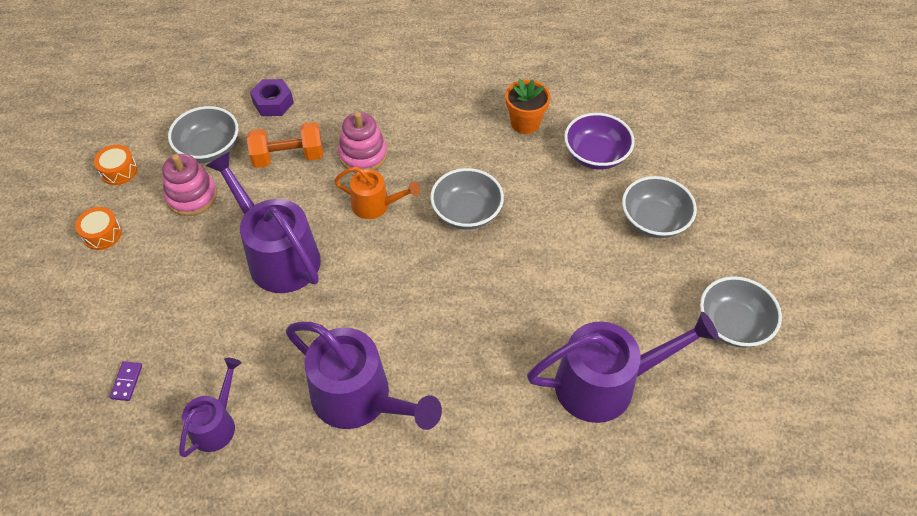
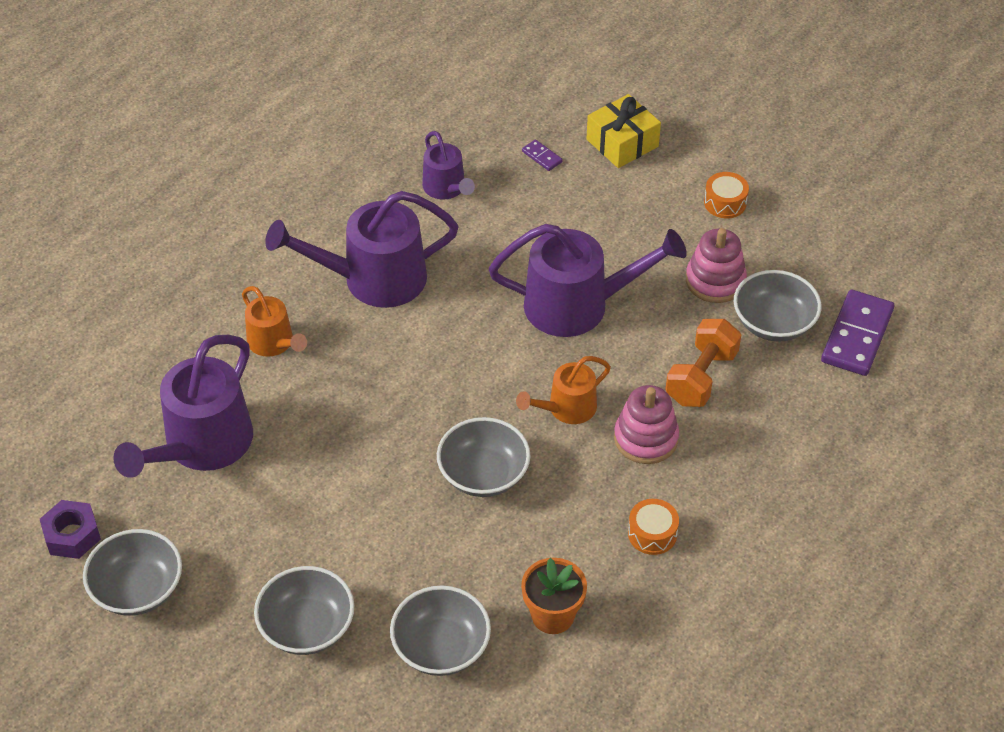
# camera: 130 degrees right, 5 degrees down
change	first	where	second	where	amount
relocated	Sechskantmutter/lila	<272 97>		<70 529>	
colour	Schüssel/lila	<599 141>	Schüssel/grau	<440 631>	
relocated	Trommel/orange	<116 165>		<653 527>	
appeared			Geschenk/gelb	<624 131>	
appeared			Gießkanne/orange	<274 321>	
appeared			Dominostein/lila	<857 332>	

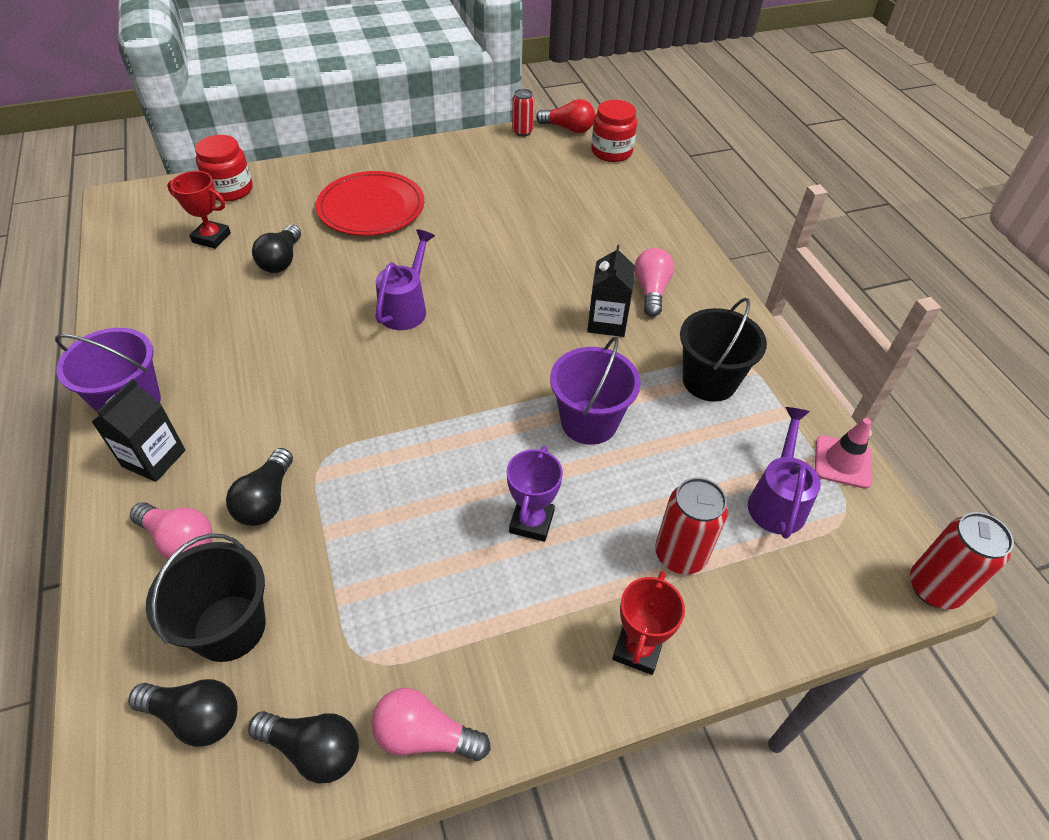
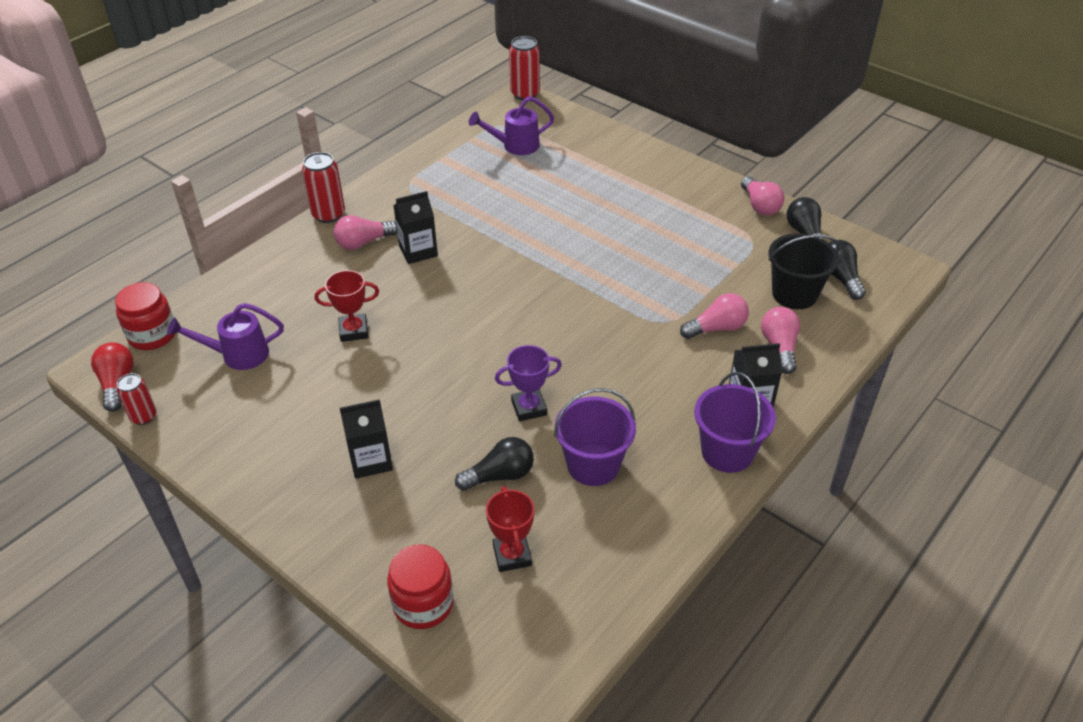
# camera: 120 degrees left, 5 degrees down
change	first	where	second	where	amount
exchanged	Teller/rot	<370 203>	Getränkekarton/schwarz	<366 439>	
relocated	Gießkanne/lila	<405 279>		<225 336>	
missing	Eimer/schwarz	<723 350>			
relocated	Eimer/lila	<595 390>		<595 437>	
missing	Leitkegel/rosa	<843 453>			
relocated	Pokal/lila	<535 494>		<528 383>	
colour	Glühbirne/schwarz	<259 487>	Glühbirne/rosa	<714 316>	
relocated	Dose/rot	<691 526>		<323 187>	
relocated	Pokal/rot	<648 623>		<347 306>	

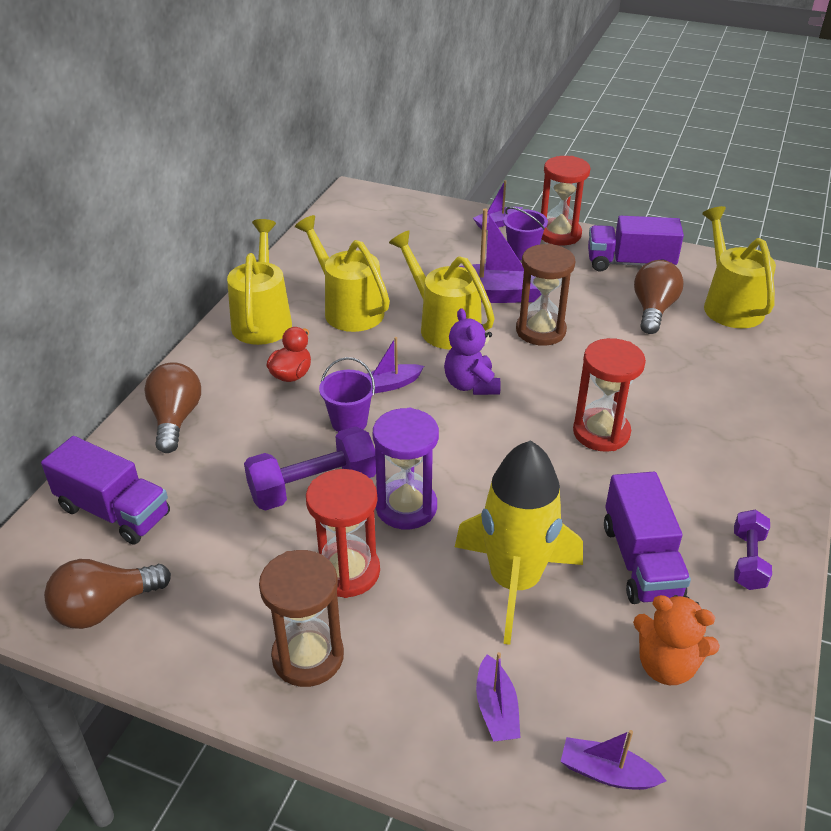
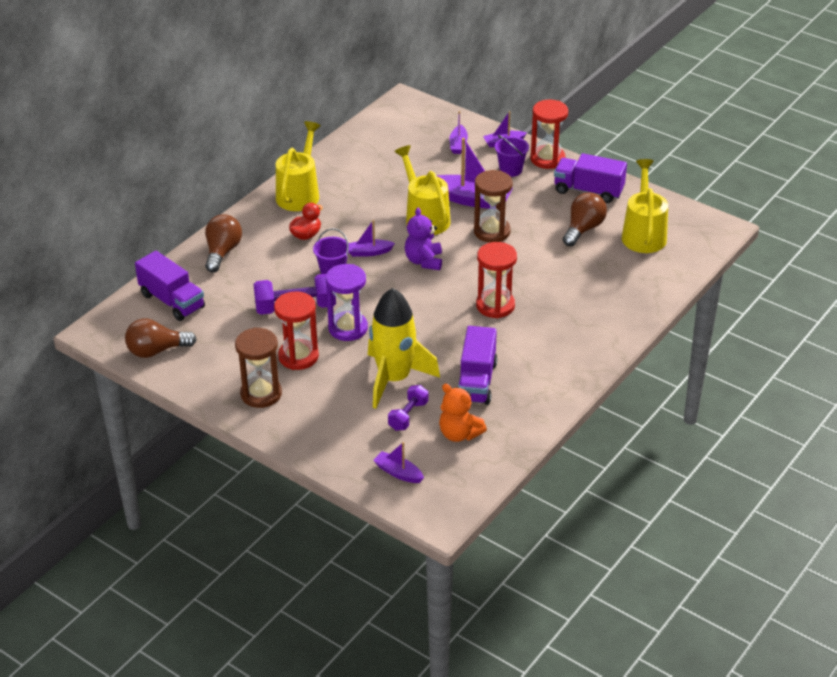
# camera: 15 degrees right, 0 degrees up
change	first	where	second	where	amount
missing	Gießkanne/gelb	<342 273>			
relocated	Hantel/lila	<753 550>		<408 408>	
relocated	Boot/lila	<498 697>		<458 132>	

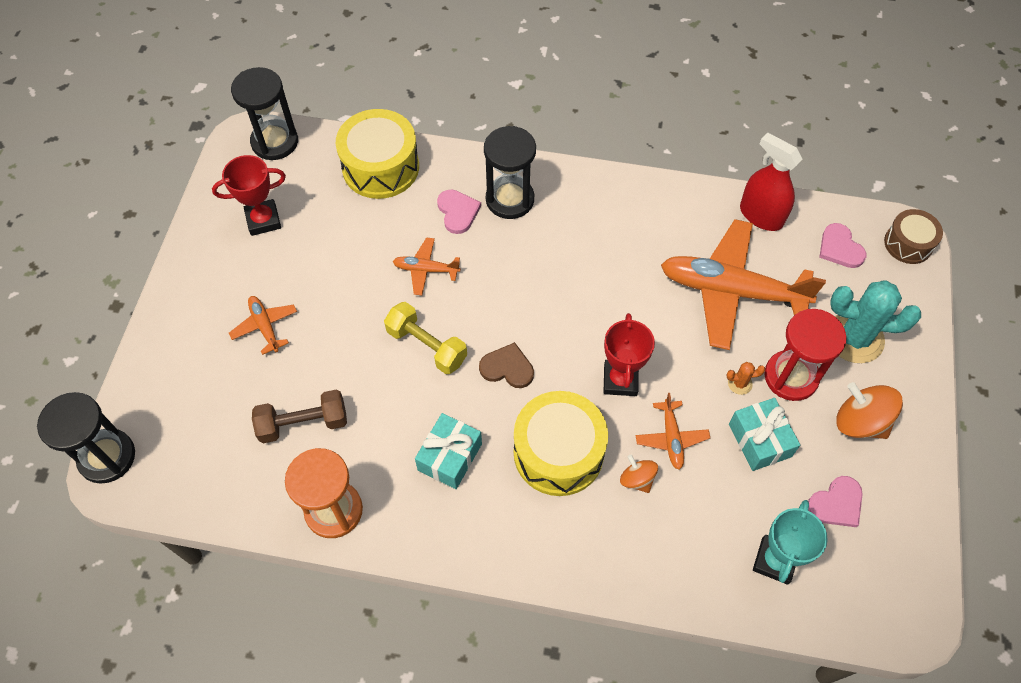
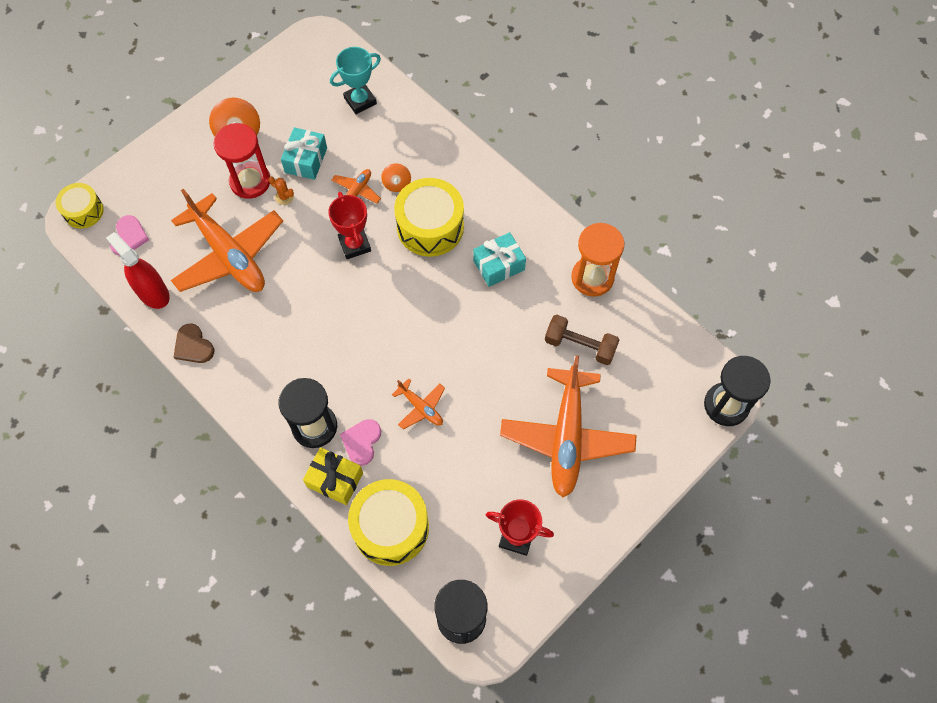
# camera: 145 degrees left, 5 degrees up
change	first	where	second	where	amount
spun	Sprühflasche/rot	<771 182>		<138 270>	150 degrees clockwise
colour	Trommel/braun	<913 236>	Trommel/gelb	<80 206>	
missing	Kaktus/türkis	<875 321>			
size	Flugzeug/orange	<263 325>		<568 426>	x2.21
missing	Hantel/gelb	<425 338>			
spun	Pokal/rot	<629 354>		<349 225>	60 degrees counterclockwise
relocated	Herz/braun	<506 365>		<194 343>	
missing	Herz/rosa	<835 501>			
appeared			Geschenk/gelb	<333 476>	

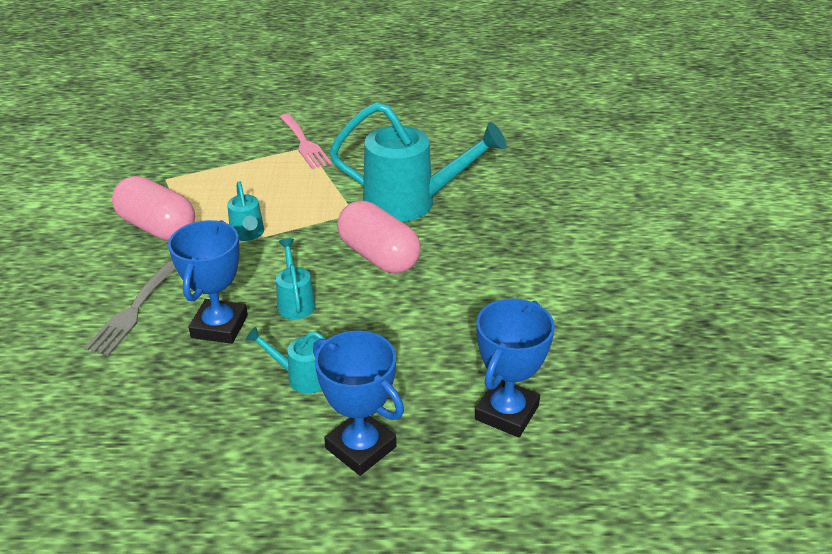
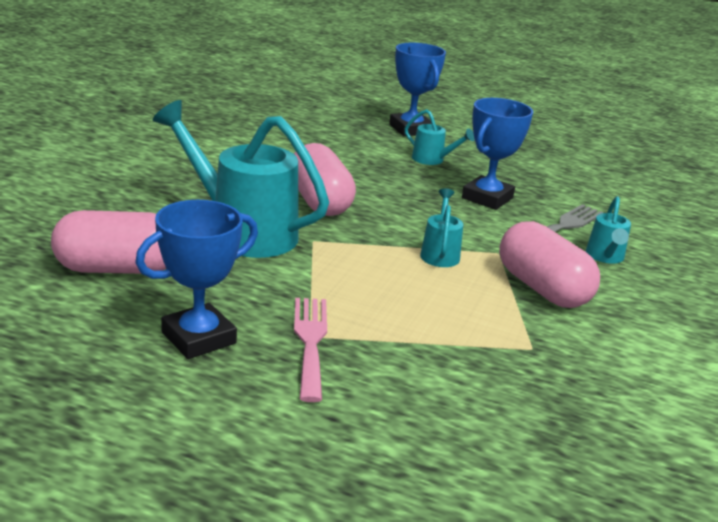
# camera: 160 degrees left, 10 degrees down
change	first	where	second	where	amount
relocated	Gießkanne/türkis	<296 278>		<608 230>	
relocated	Pokal/blau	<515 367>		<196 279>	
appeared			Kapsel/rosa	<108 242>	

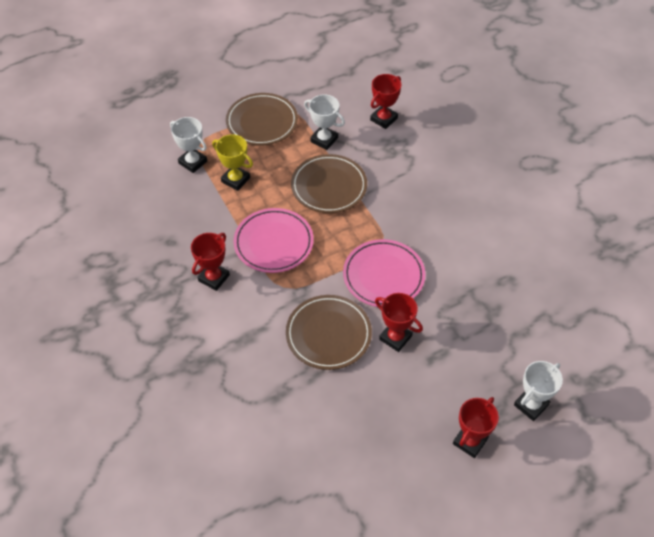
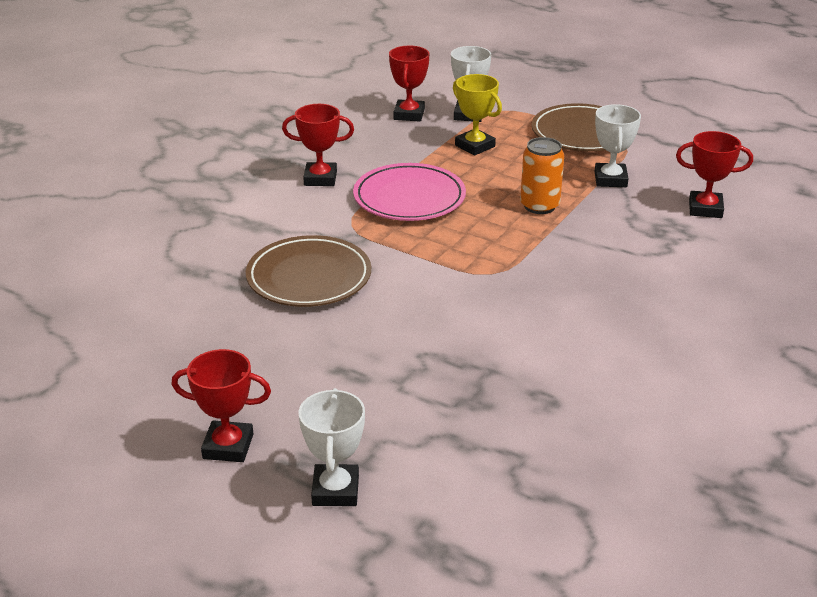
# camera: 60 degrees right, 20 degrees down
change	first	where	second	where	amount
spun	Pokal/gelb	<232 162>		<477 114>	45 degrees counterclockwise
exchanged	Teller/braun	<329 183>	Dose/orange	<542 175>	
missing	Teller/rosa	<384 273>			
relocated	Pokal/rot	<399 322>		<409 83>	
spun	Pokal/weiß	<538 391>		<332 447>	75 degrees clockwise

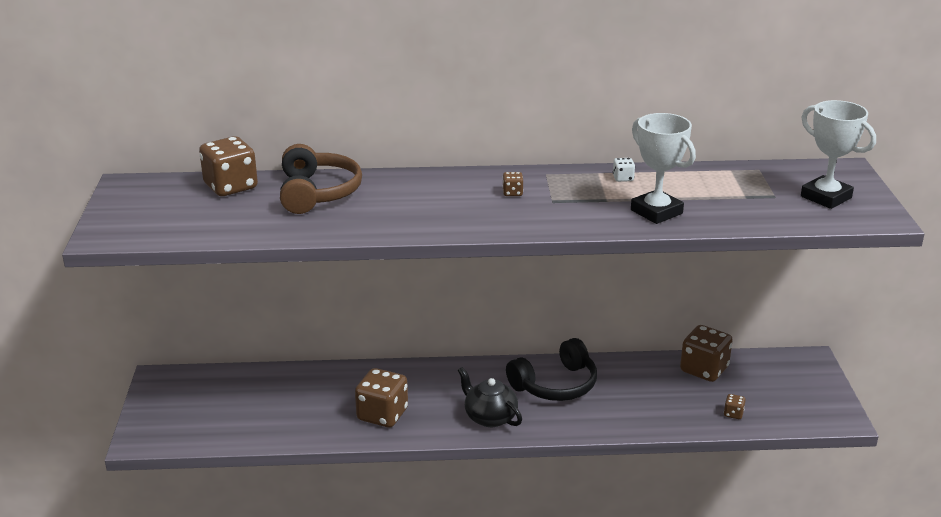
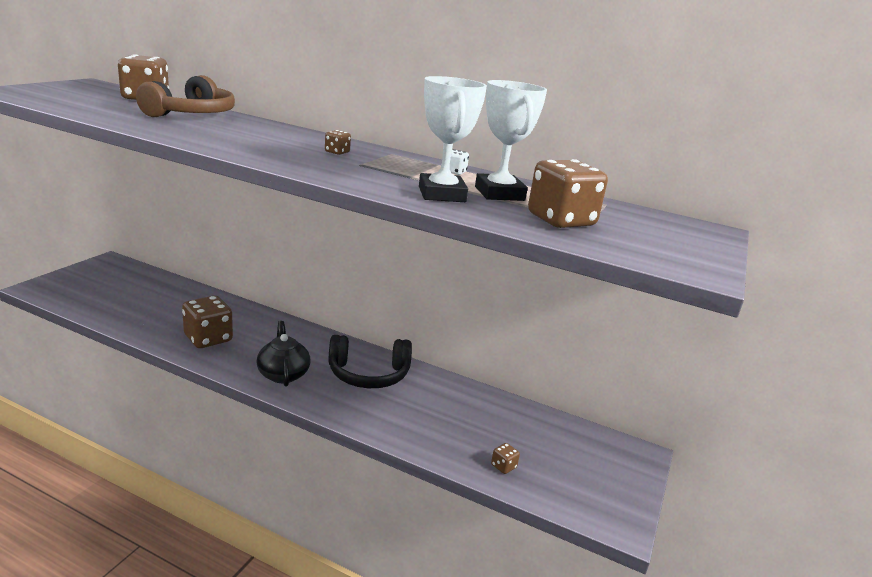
# camera: 25 degrees right, 5 degrees down
change	first	where	second	where	amount
relocated	Pokal/weiß	<838 154>		<511 140>	
relocated	Spielwürfel/braun	<706 353>		<568 193>	

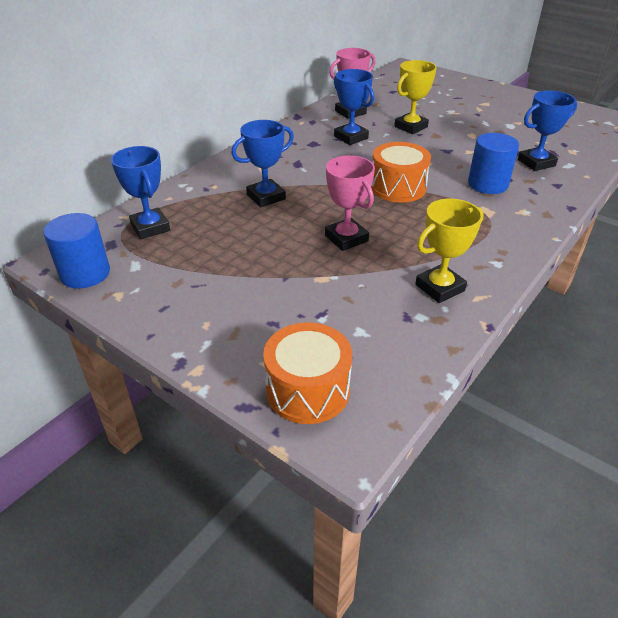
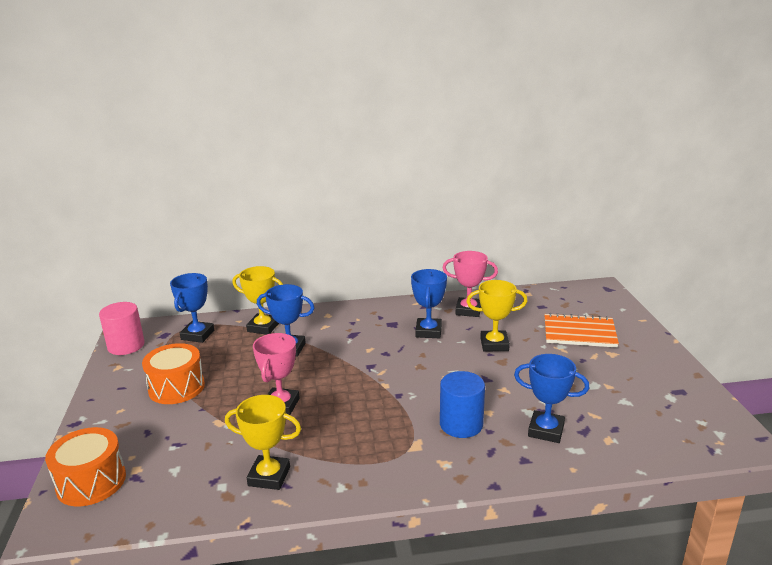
# camera: 45 degrees right, 15 degrees down
change	first	where	second	where	amount
relocated	Trommel/orange	<401 172>		<173 373>	
colour	Vollzylinder/blau	<76 251>	Vollzylinder/rosa	<122 328>	
appeared			Pokal/gelb	<258 300>	
appeared			Notizbuch/orange	<581 330>	

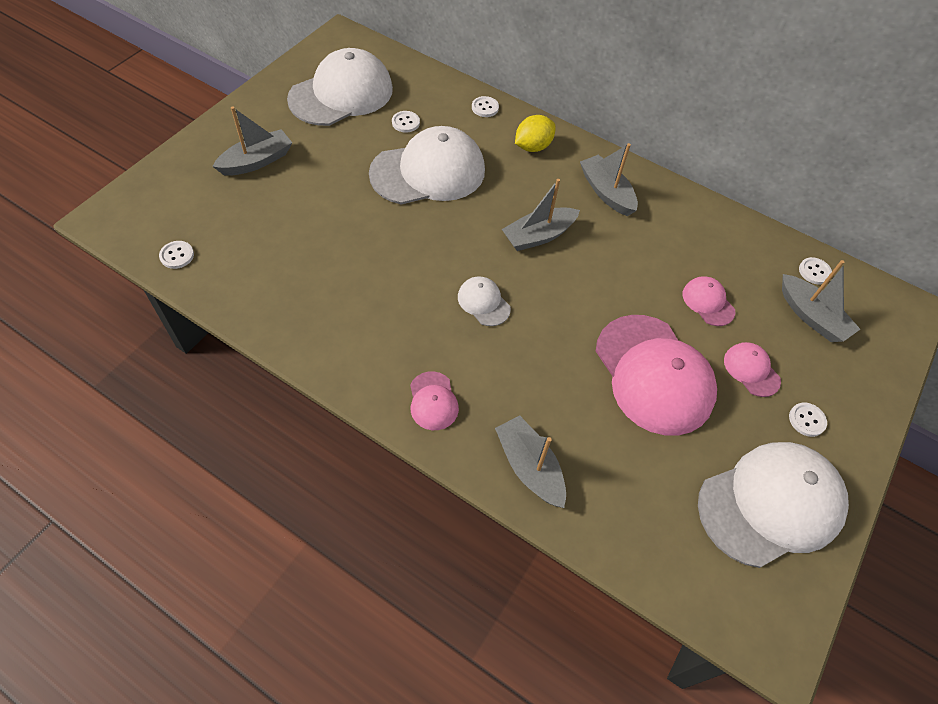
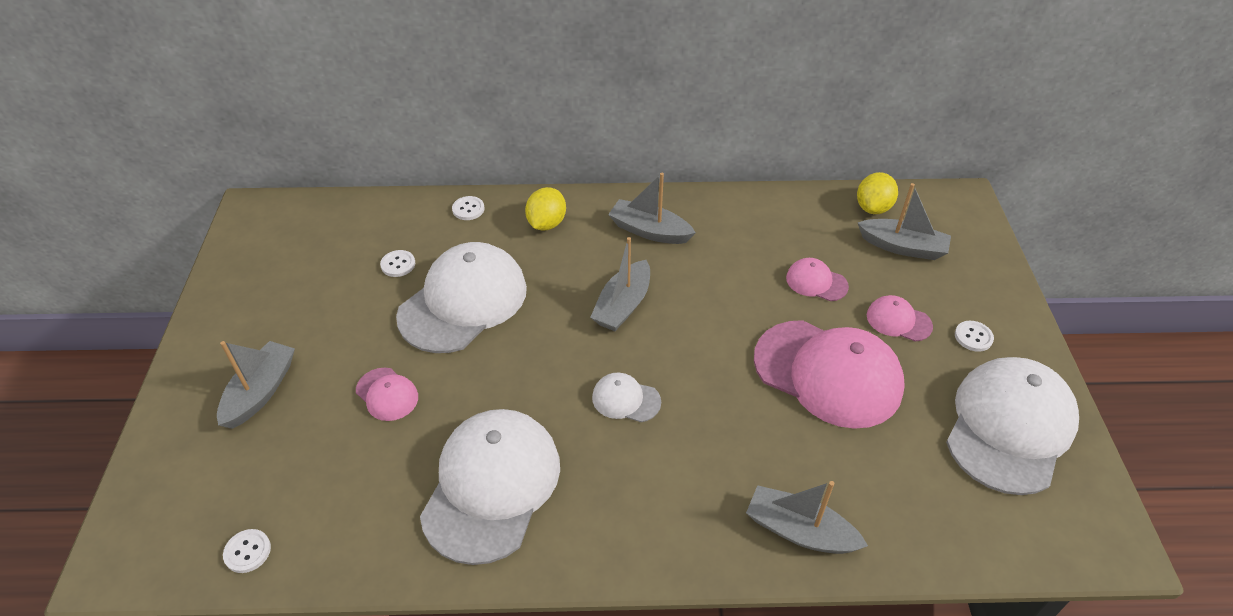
# camera: 30 degrees left, 10 degrees down
change	first	where	second	where	amount
relocated	Kappe/weiß	<340 87>		<490 487>	
exchanged	Knopf/weiß	<815 270>	Zitrone/gelb	<877 193>	
relocated	Kappe/rosa	<434 400>		<387 394>	

